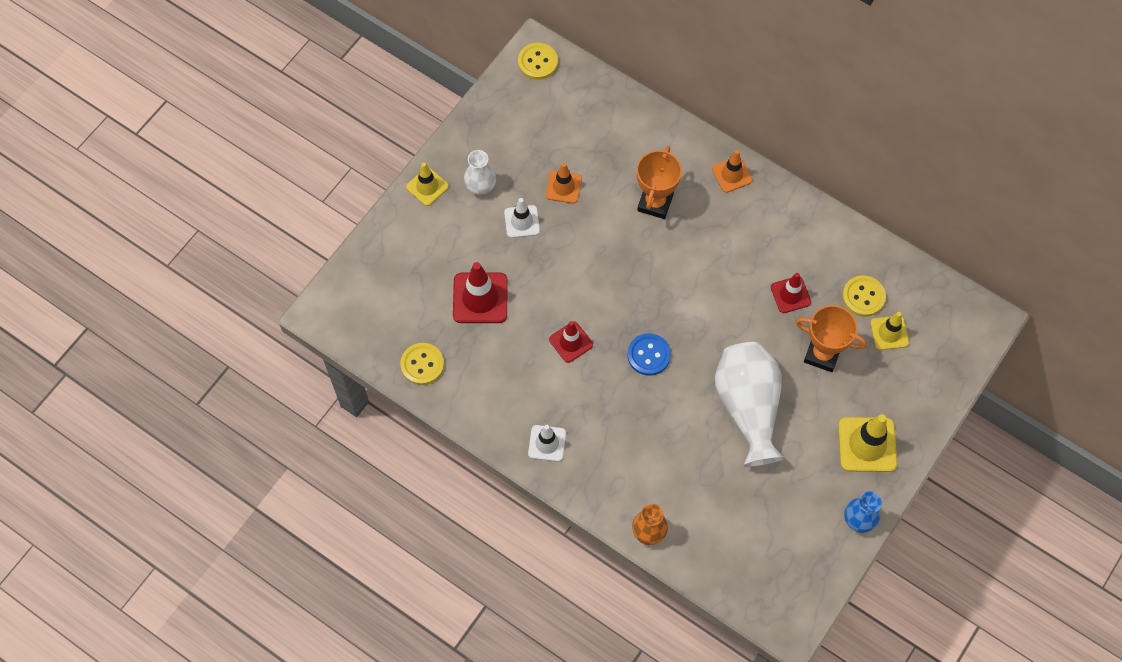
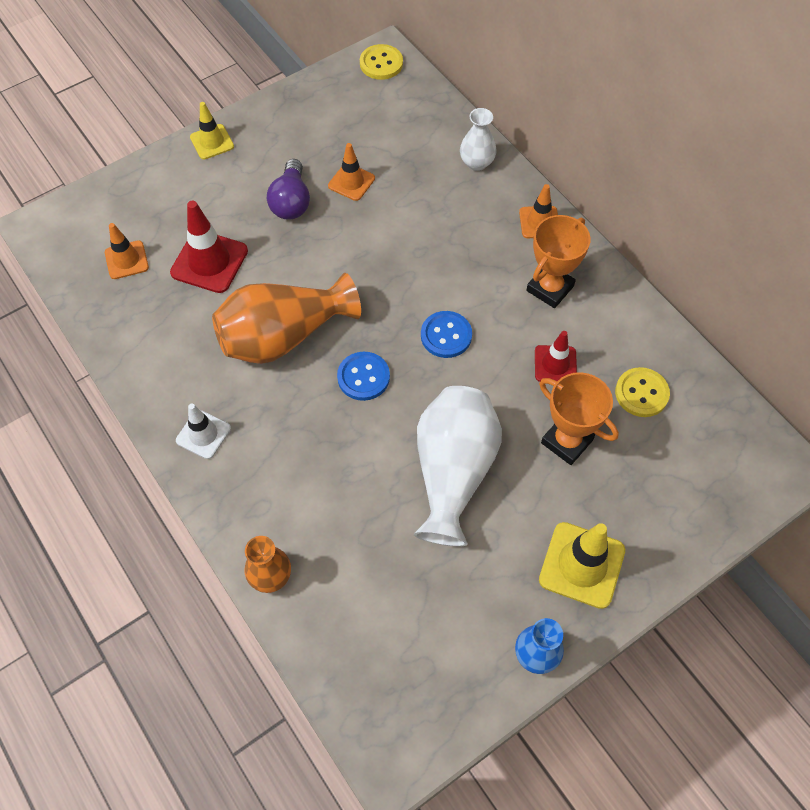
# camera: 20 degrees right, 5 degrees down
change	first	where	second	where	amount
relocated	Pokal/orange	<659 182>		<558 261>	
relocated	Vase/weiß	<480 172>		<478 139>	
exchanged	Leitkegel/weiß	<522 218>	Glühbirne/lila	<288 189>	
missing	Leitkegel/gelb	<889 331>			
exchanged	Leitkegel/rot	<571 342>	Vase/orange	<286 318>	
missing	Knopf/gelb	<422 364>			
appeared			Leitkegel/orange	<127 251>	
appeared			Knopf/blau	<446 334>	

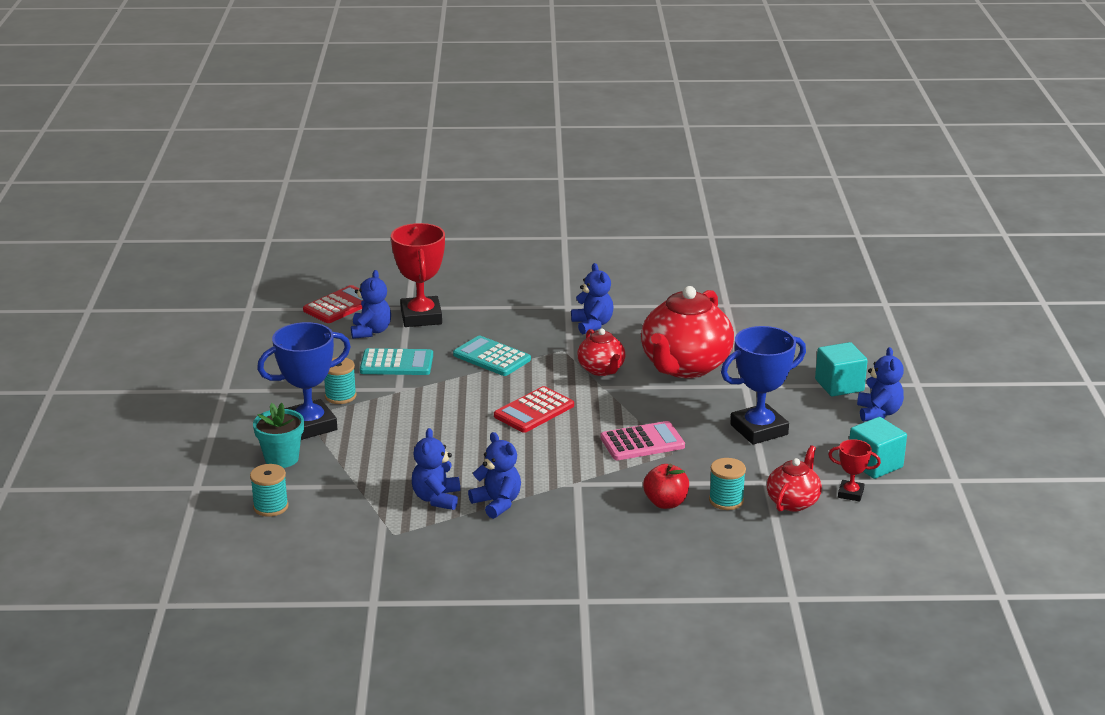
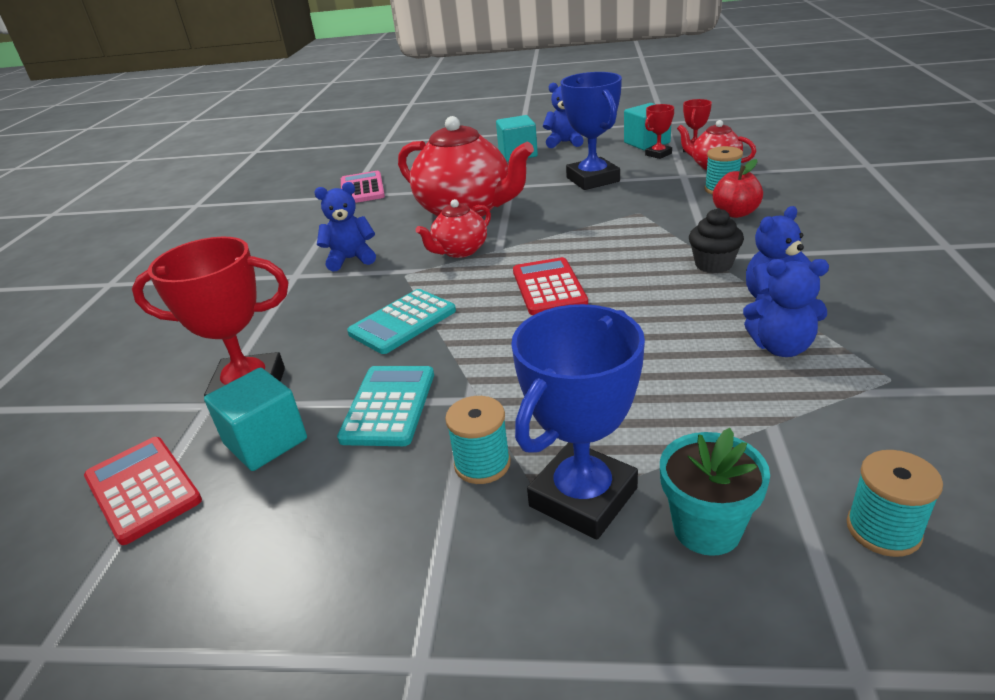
# camera: 80 degrees left, 5 degrees up
change	first	where	second	where	amount
exchanged	Teddybär/blau	<371 304>	Kubus/türkis	<255 419>	
spun	Pokal/blau	<304 381>		<578 422>	60 degrees clockwise
spun	Teekanne/rot	<601 352>		<453 228>	150 degrees clockwise
spun	Taschenrechner/rot	<534 409>		<550 286>	150 degrees counterclockwise
relocated	Taschenrechner/rosa	<642 440>		<363 187>	
appeared			Pokal/rot	<659 131>	
appeared			Muffin/schwarz	<716 240>	

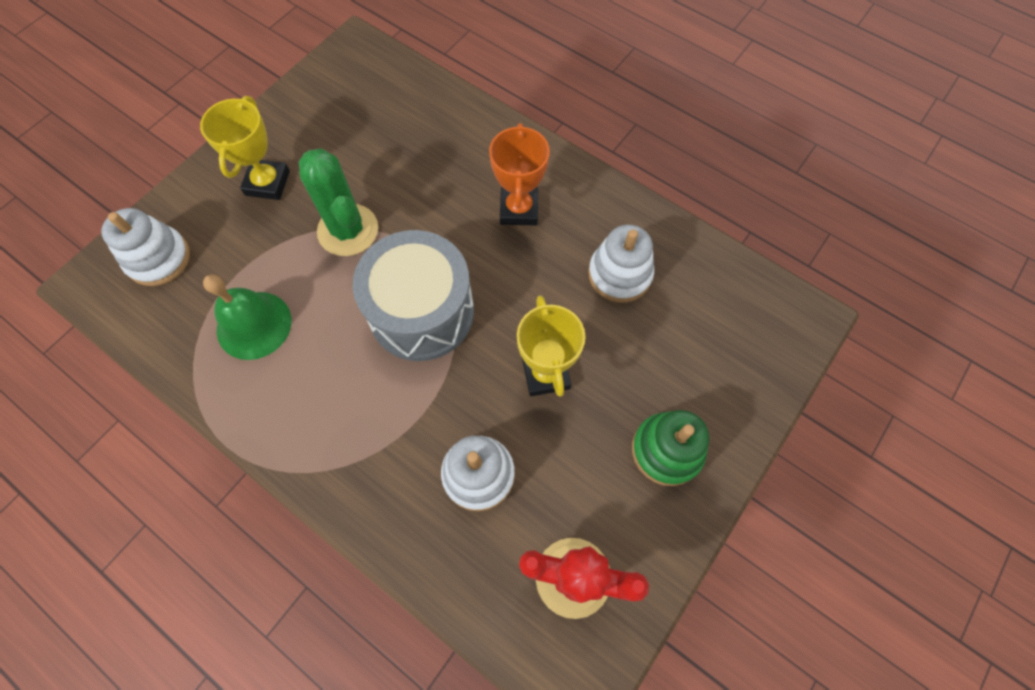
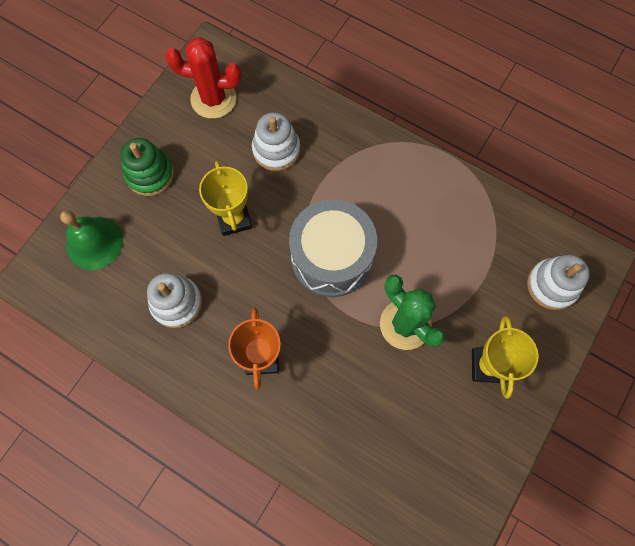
# camera: 175 degrees right, 5 degrees up
change	first	where	second	where	amount
relocated	Glocke/grün	<247 317>		<91 240>	

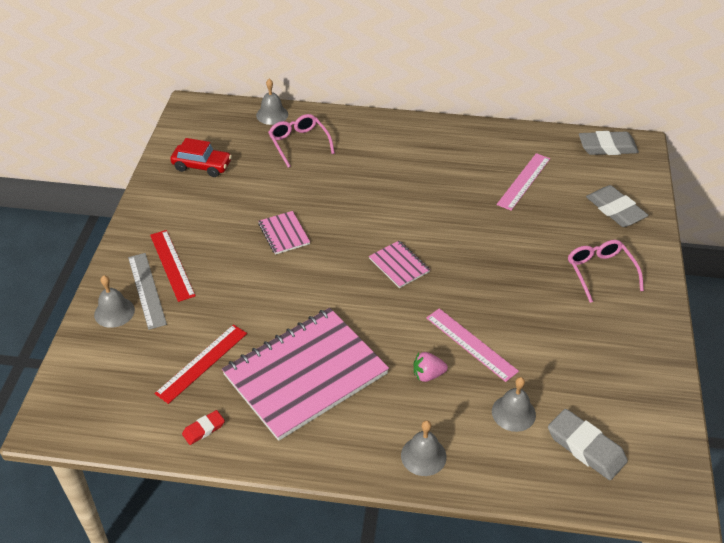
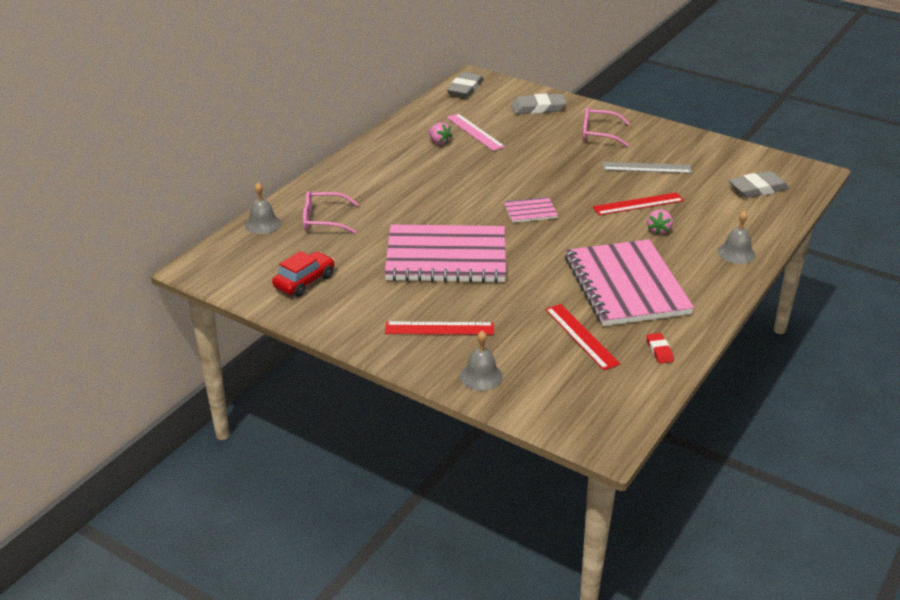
# camera: 65 degrees left, 10 degrees down
change	first	where	second	where	amount
size	Notizbuch/rosa	<284 233>		<445 253>	x2.34
relocated	Lineal/grau	<147 291>		<647 167>	
colour	Lineal/rosa	<472 345>	Lineal/rot	<638 203>	
missing	Glocke/grau	<514 404>			
appeared			Erdbeere/rosa	<440 133>	

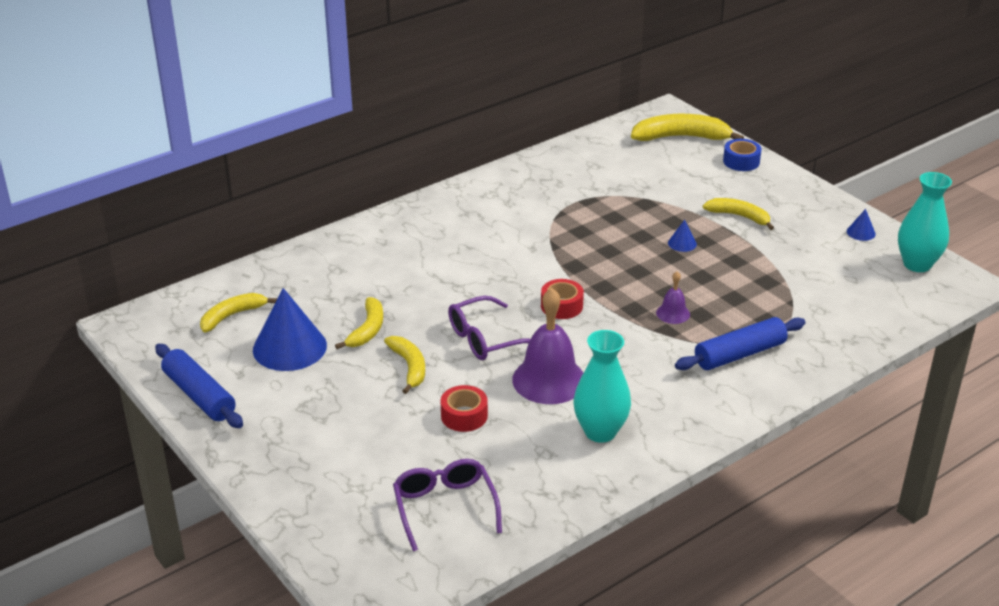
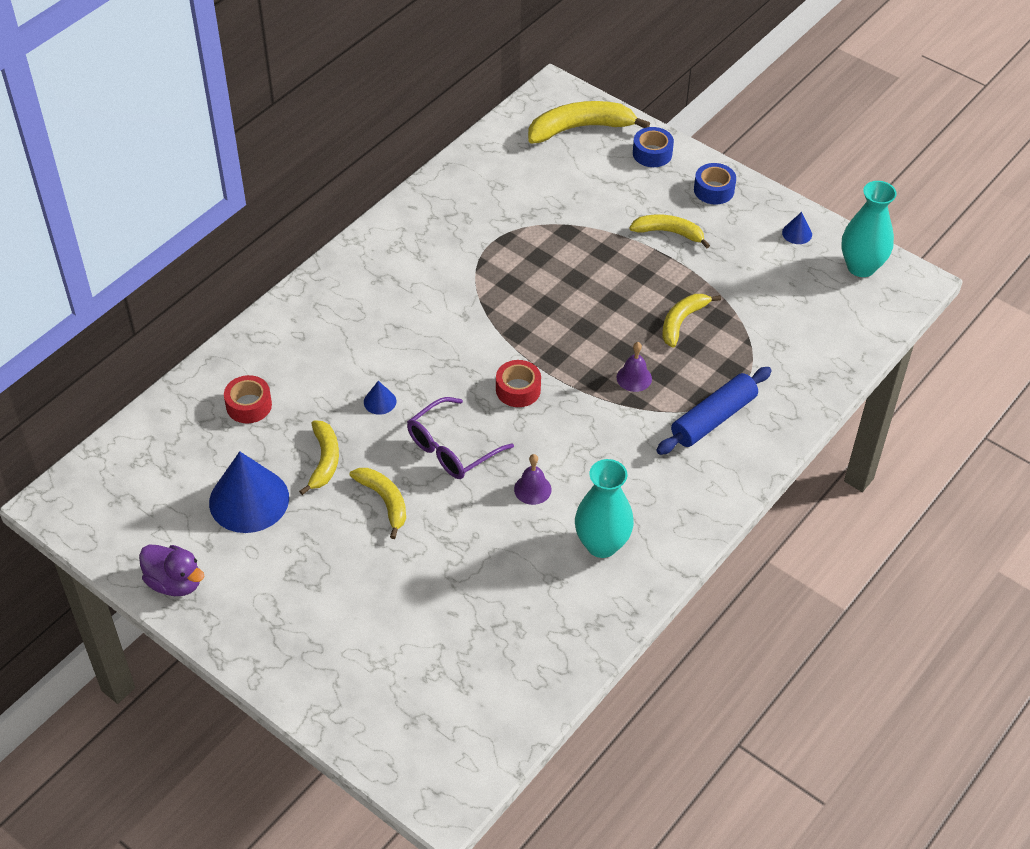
# camera: 15 degrees left, 15 degrees up
change	first	where	second	where	amount
relocated	Kegel/blau	<682 236>		<380 398>	
size	Glocke/lila	<547 346>		<532 479>	x0.49
relocated	Banane/gelb	<238 313>		<691 321>	
exchanged	Nudelholz/blau	<199 386>	Ente/lila	<171 570>	
relocated	Klebeband/rot	<464 408>		<248 399>	
missing	Brille/lila	<447 505>			
appeared			Klebeband/blau	<715 183>	

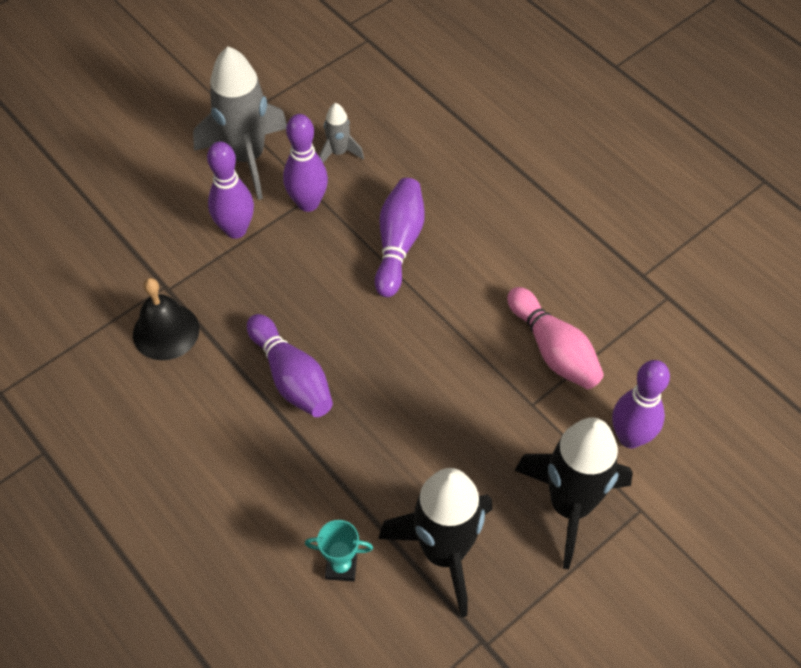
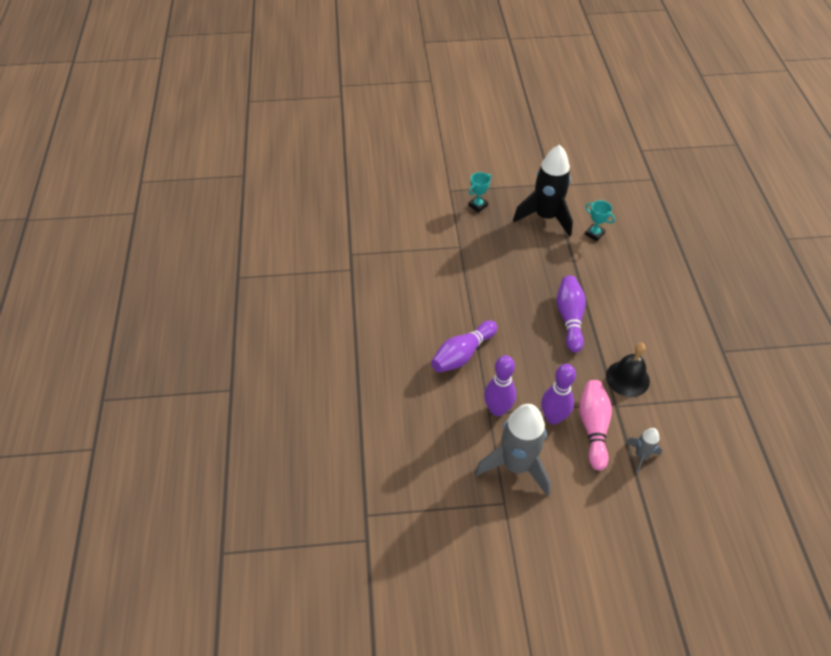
# camera: 145 degrees left, 5 degrees down
change	first	where	second	where	amount
relocated	Rakete/grau	<341 133>		<644 450>	
relocated	Bowlingkegel/rosa	<555 338>		<595 425>	
missing	Bowlingkegel/lila	<641 404>			
exchanged	Rakete/schwarz	<573 493>	Pokal/türkis	<479 192>	

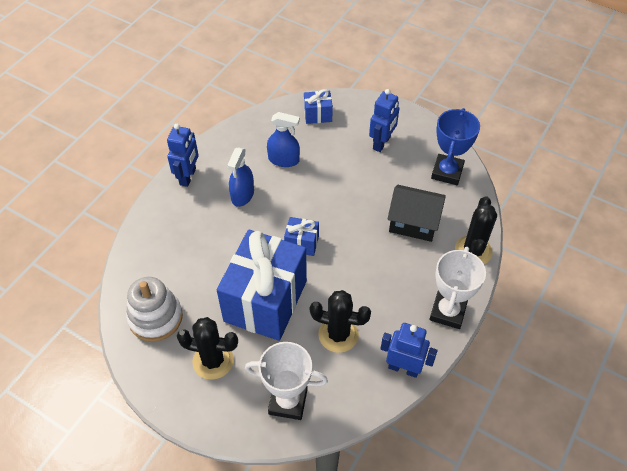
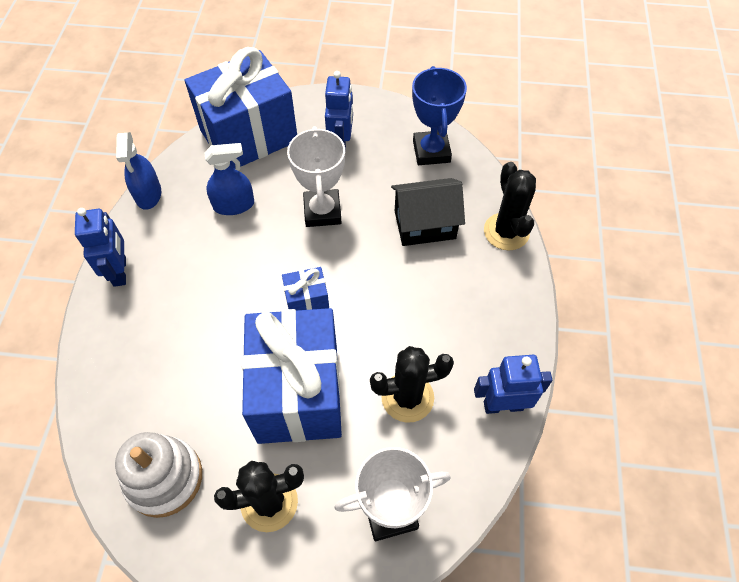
# camera: 25 degrees left, 5 degrees up
change	first	where	second	where	amount
size	Geschenk/blau	<318 106>		<241 108>	x2.33
relocated	Sprühflasche/blau	<240 177>		<138 171>	
relocated	Pokal/weiß	<458 288>		<316 176>	

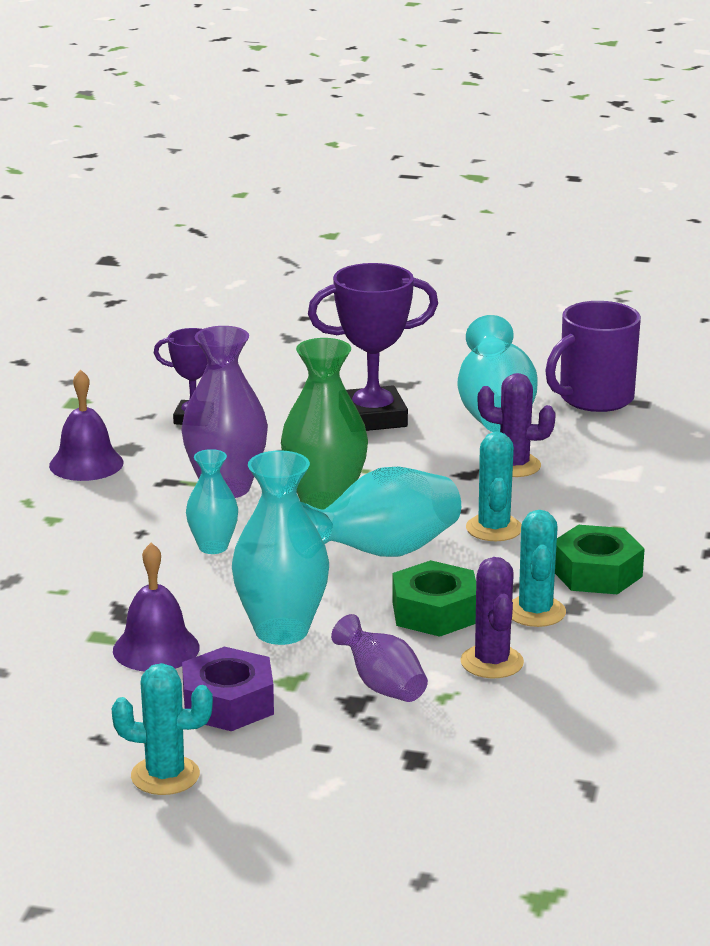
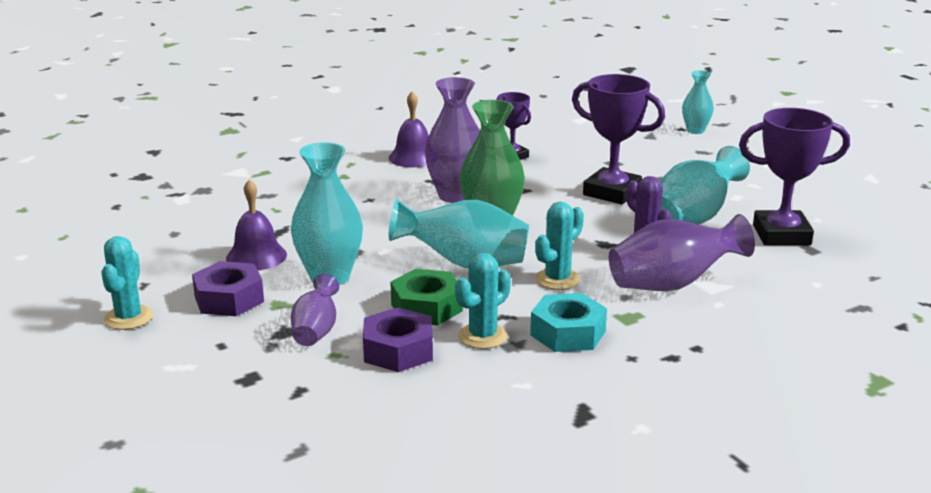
# camera: 45 degrees right, 0 degrees up
change	first	where	second	where	amount
exchanged	Tasse/lila	<593 356>	Pokal/lila	<794 176>	
relocated	Vase/türkis	<212 501>		<698 102>	
colour	Sechskantmutter/grün	<600 559>	Sechskantmutter/türkis	<568 322>	
exchanged	Kaktus/lila	<492 617>	Sechskantmutter/lila	<398 339>	
spun	Kaktus/türkis	<162 729>		<127 283>	45 degrees clockwise
appeared			Vase/lila	<682 252>	

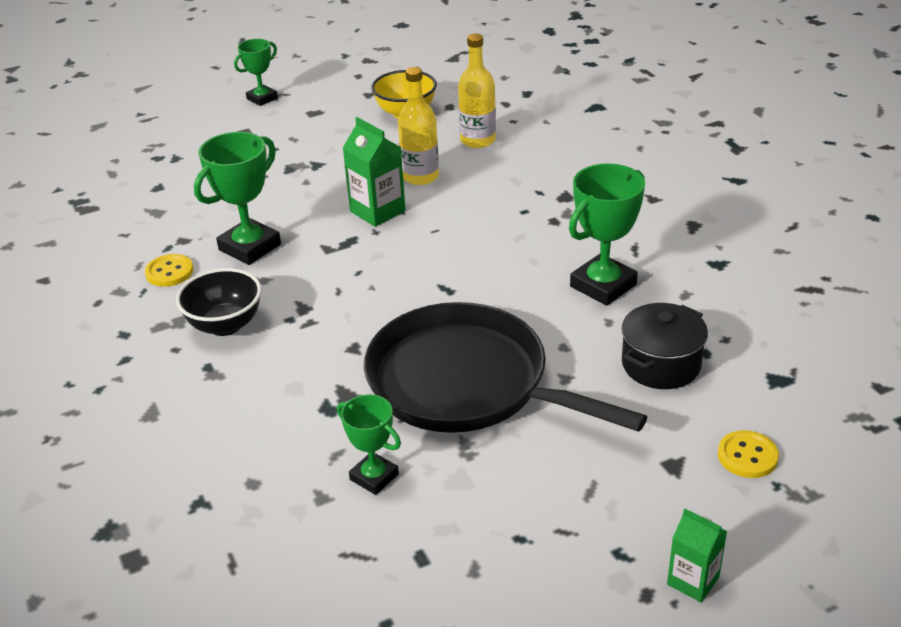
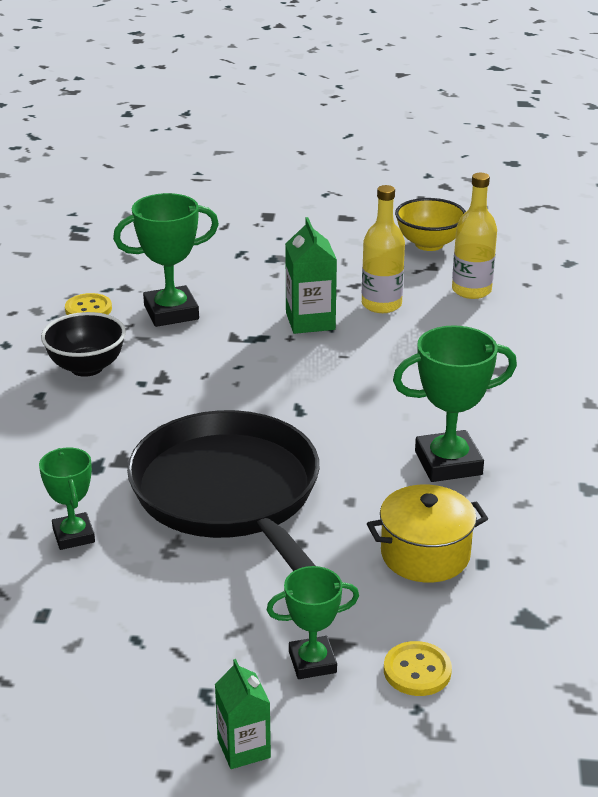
# camera: 30 degrees right, 5 degrees down
change	first	where	second	where	amount
relocated	Pokal/grün	<256 72>		<313 622>	
colour	Kochtopf/schwarz	<664 346>	Kochtopf/gelb	<427 534>	

